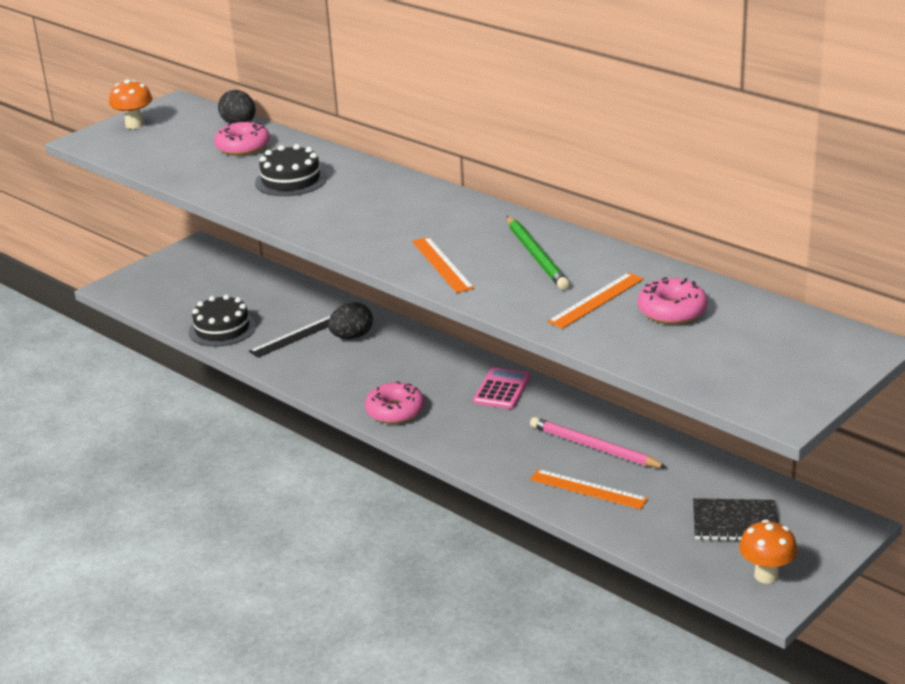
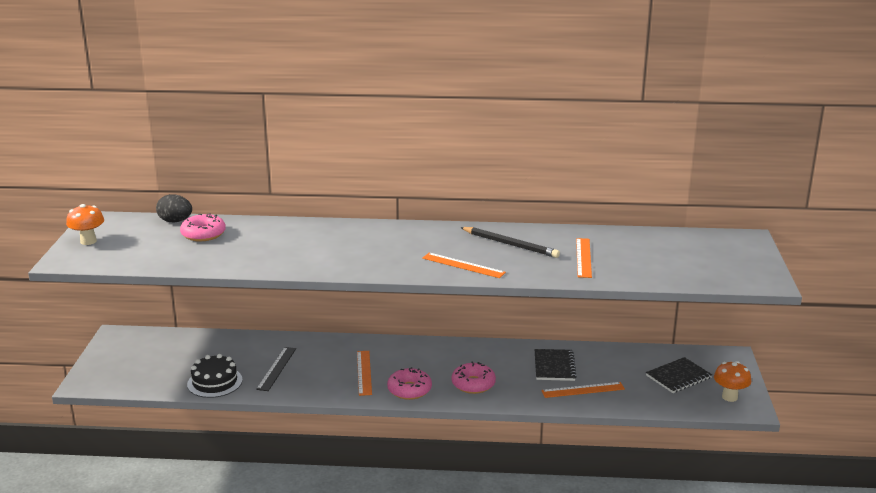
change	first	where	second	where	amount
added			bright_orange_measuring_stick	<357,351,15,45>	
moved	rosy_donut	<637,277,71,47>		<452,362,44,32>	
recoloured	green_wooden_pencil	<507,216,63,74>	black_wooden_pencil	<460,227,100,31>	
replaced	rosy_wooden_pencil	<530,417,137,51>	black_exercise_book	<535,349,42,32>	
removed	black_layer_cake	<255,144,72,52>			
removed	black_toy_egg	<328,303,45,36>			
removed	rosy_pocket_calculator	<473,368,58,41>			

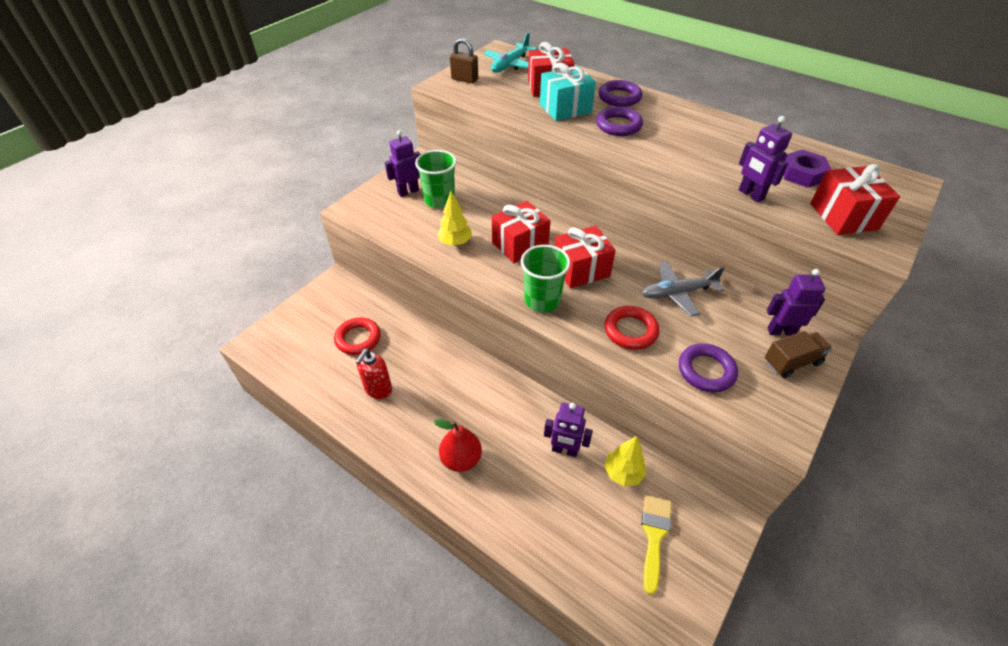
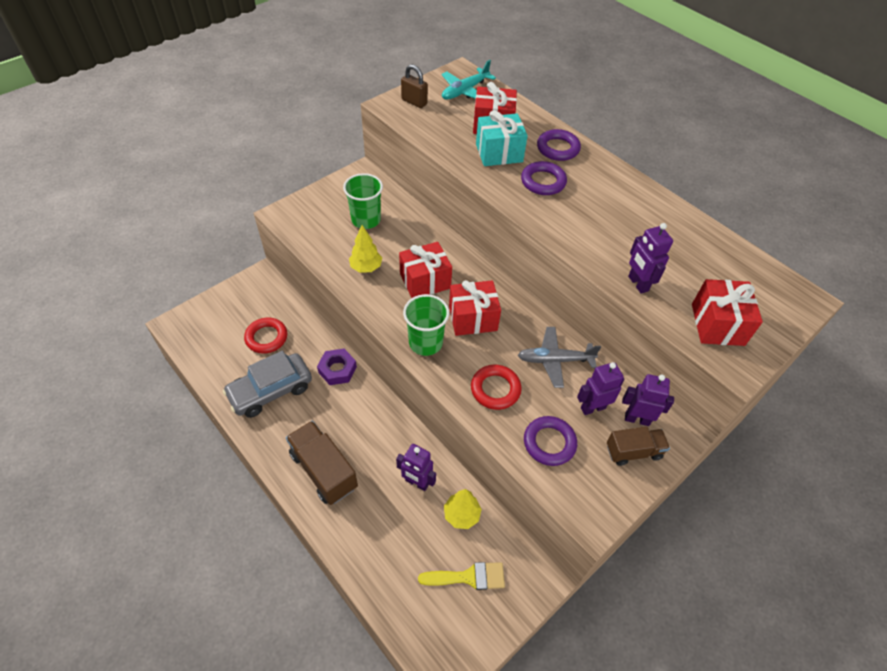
change	first	where	second	where	amount
replaced	red_pump_bottle	<356,349,36,50>	grey_automobile	<223,351,89,67>	
replaced	red_pear	<434,419,48,53>	dark_brown_lorry	<286,421,72,84>	
moved	violet_nut	<783,150,49,38>		<317,349,40,36>	
turned	bright_yellow_paintbrush	<641,495,31,100>		<418,562,87,28>	60 degrees clockwise
moved	violet_toy_robot	<385,130,36,67>		<577,362,47,53>	

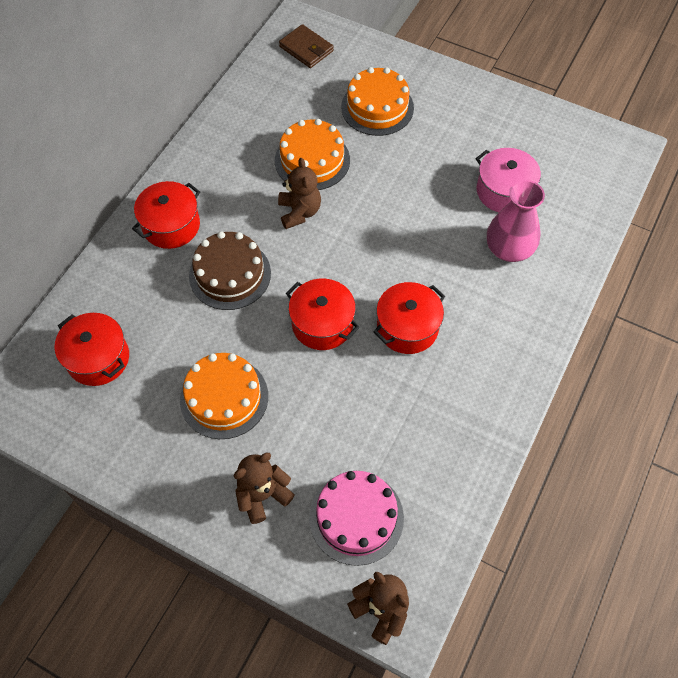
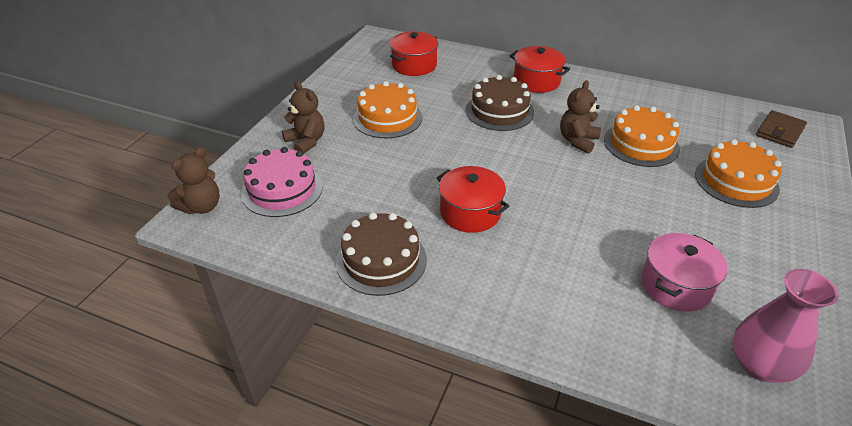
change	first	where	second	where	amount
added			dark_brown_layer_cake	<336,212,91,84>	
turned	dark_brown_teddy_bear	<278,158,43,71>		<560,80,41,74>	135 degrees clockwise
moved	rosy_tall_vase	<487,180,58,82>		<732,269,106,114>	
removed	red_pot	<286,279,74,71>			

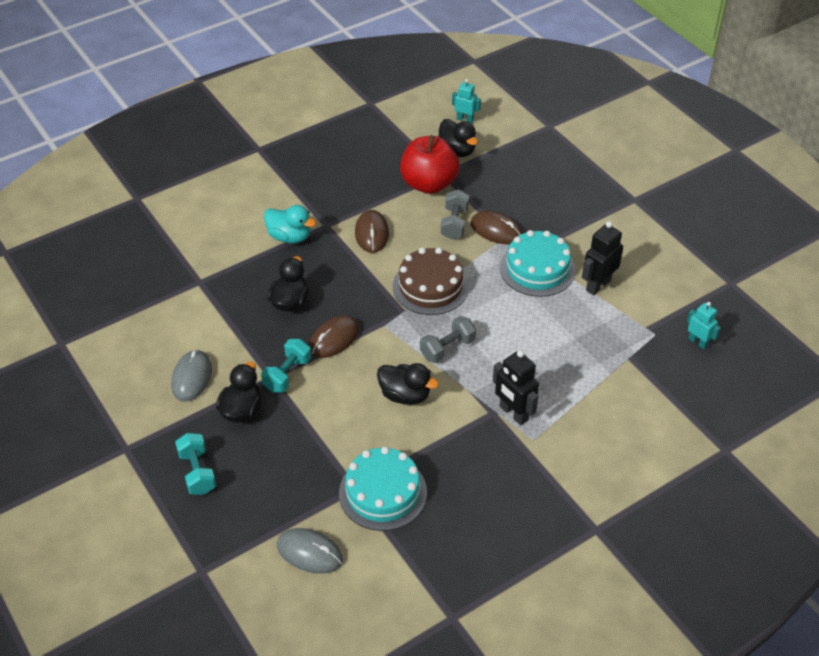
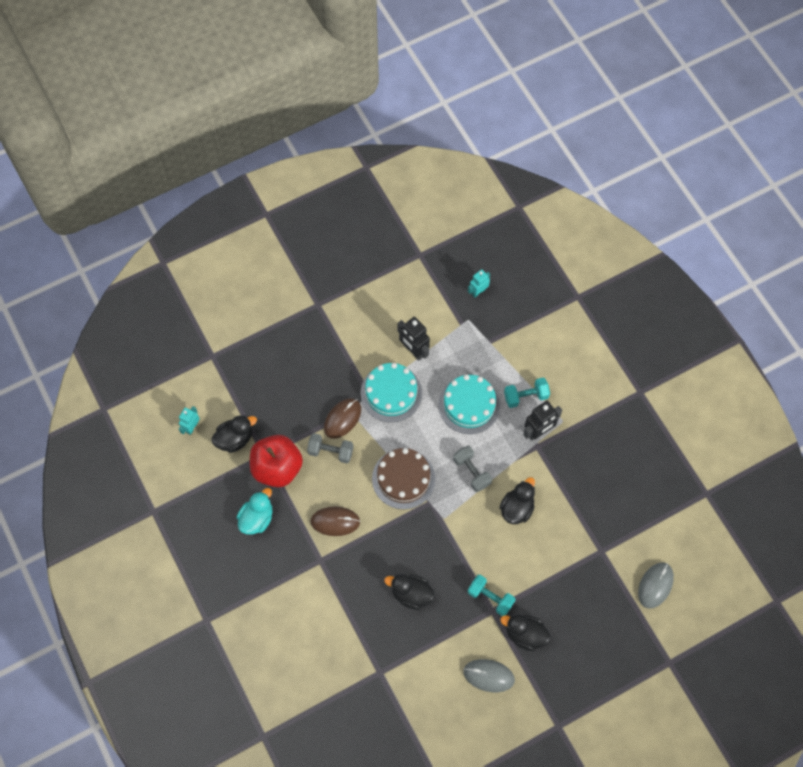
change	first	where	second	where	amount
moved	turquoise_duck	<264,205,52,39>		<236,488,36,46>	
moved	turquoise_layer_cake	<339,447,88,84>		<438,375,62,59>	
moved	turquoise_hand_weight	<175,433,41,62>		<504,378,46,30>	
removed	dark_brown_PC_mouse	<309,315,51,43>			

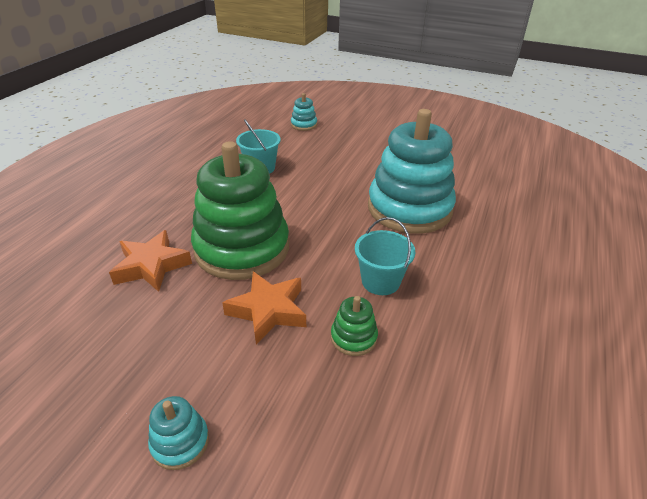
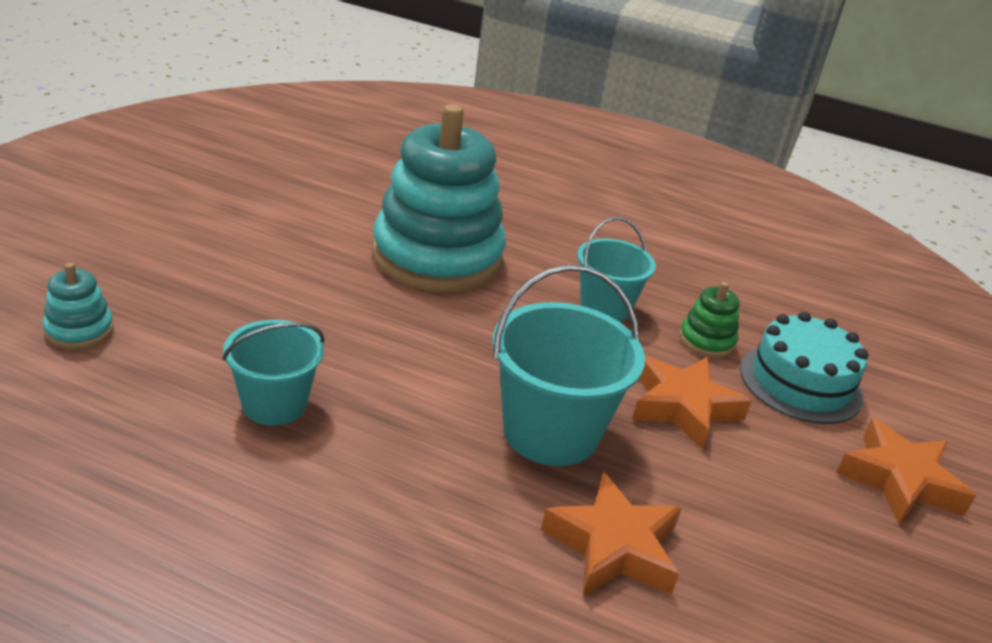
change	first	where	second	where	amount
replaced	green_stacking_toy	<191,141,98,139>	turquoise_bucket	<492,265,153,201>	
added			turquoise_layer_cake	<740,312,128,112>	
replaced	turquoise_stacking_toy	<148,396,61,74>	bright_orange_five-pointed_star	<836,418,140,106>	

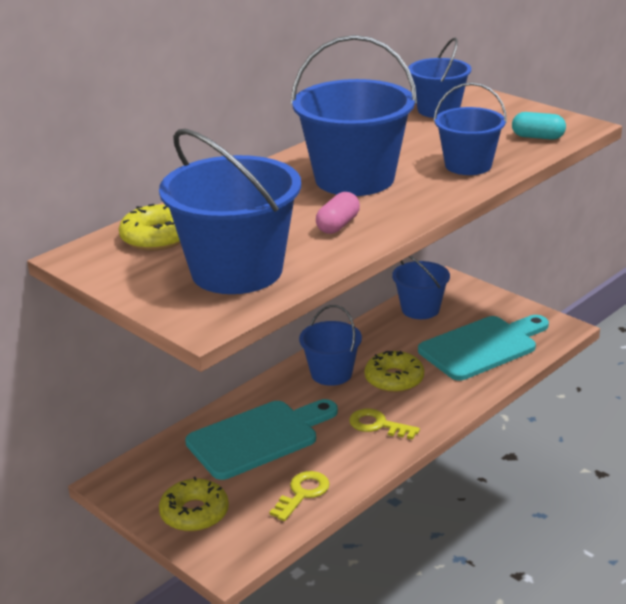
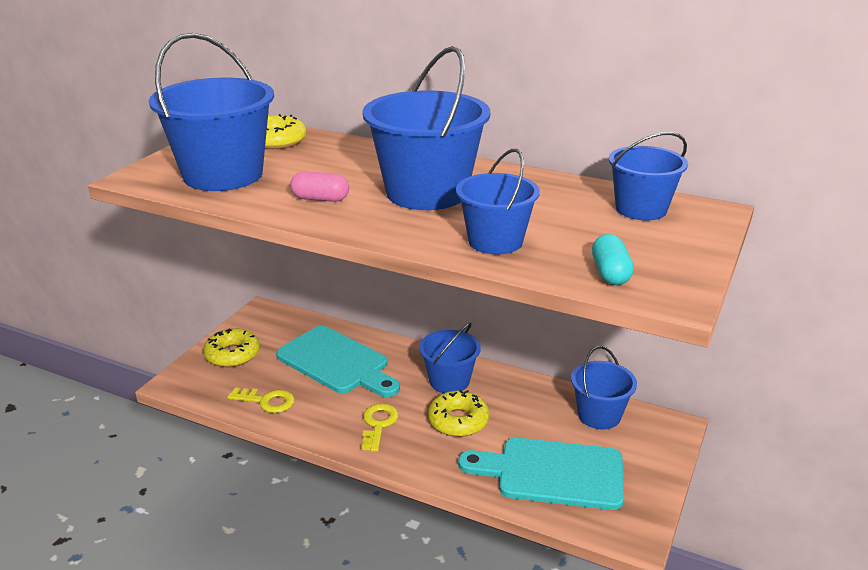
change	first	where	second	where	amount
turned	turquoise_bread_board	<418,315,131,65>		<458,438,166,72>	150 degrees clockwise

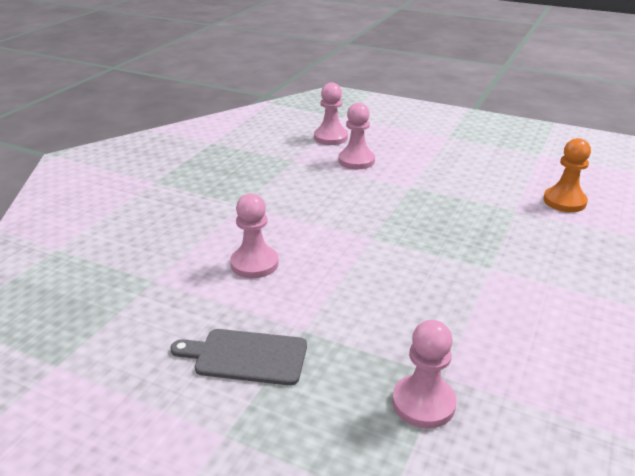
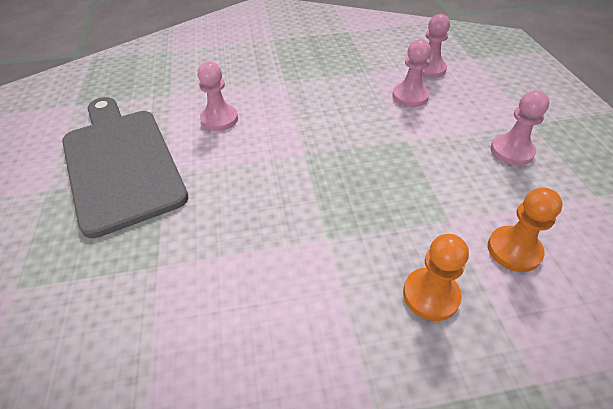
change	first	where	second	where	amount
resized	grey_bread_board	<170,329,137,57>		<62,97,127,141>	x2.11
added			bright_orange_pawn	<403,234,66,87>	
moved	rosy_pawn	<392,320,65,108>		<490,91,60,74>	

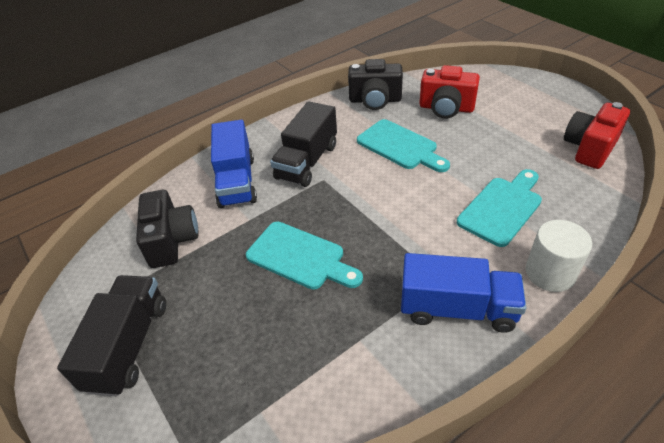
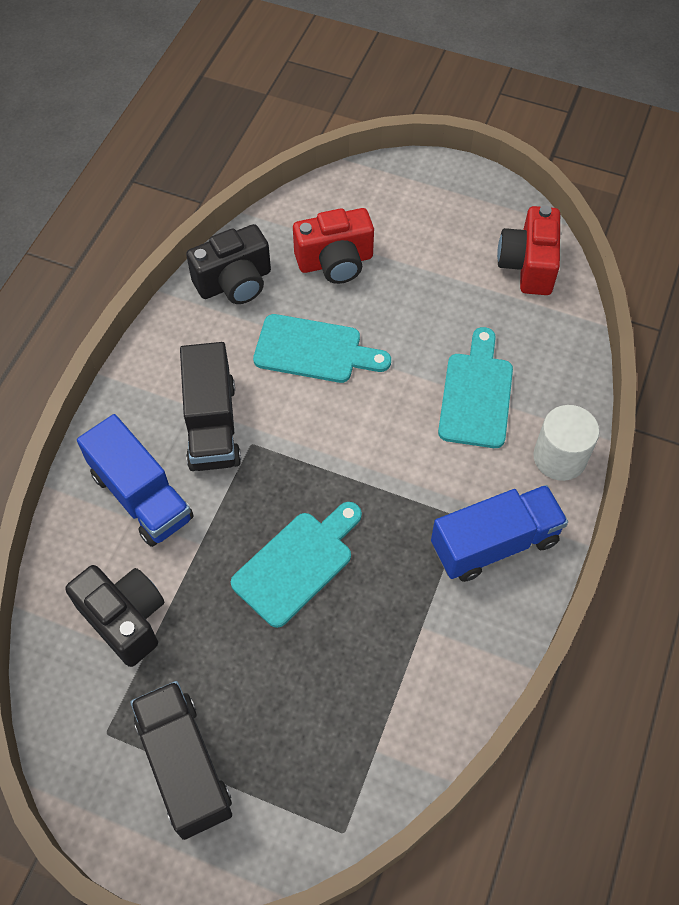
change	first	where	second	where	amount
turned	turquoise_bread_board	<246,222,117,68>		<231,502,131,126>	45 degrees counterclockwise

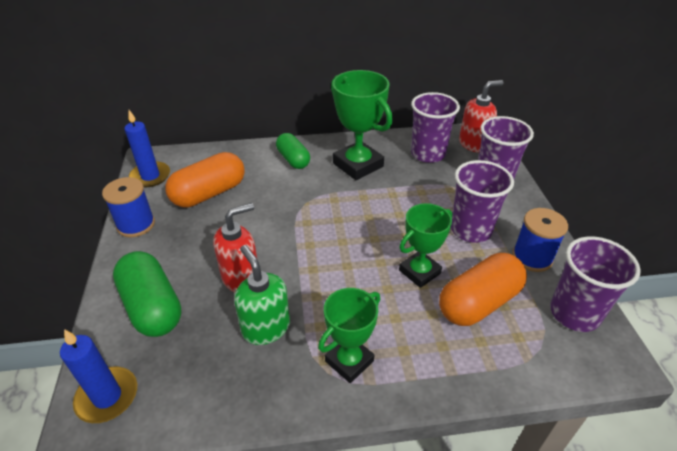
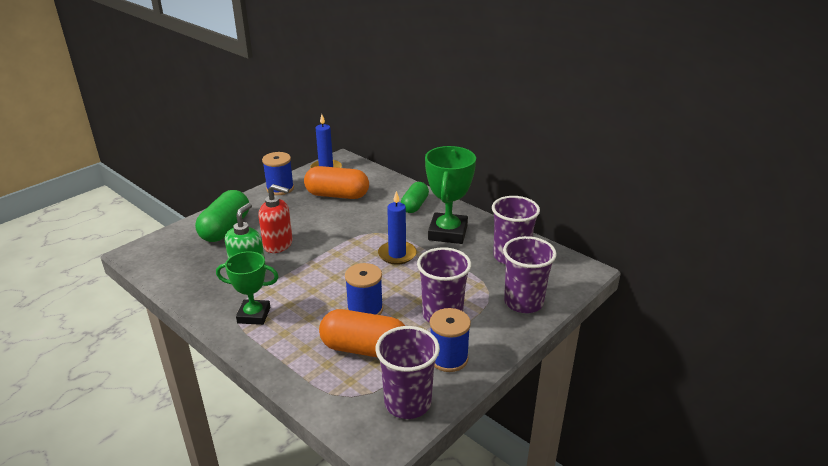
change	first	where	second	where	amount
replaced	green_trophy	<399,203,53,85>	royal_blue_reel_of_thread	<345,263,38,52>	
moved	royal_blue_candle	<60,329,77,94>		<378,191,39,74>	
removed	red_pump_bottle	<459,80,44,73>			

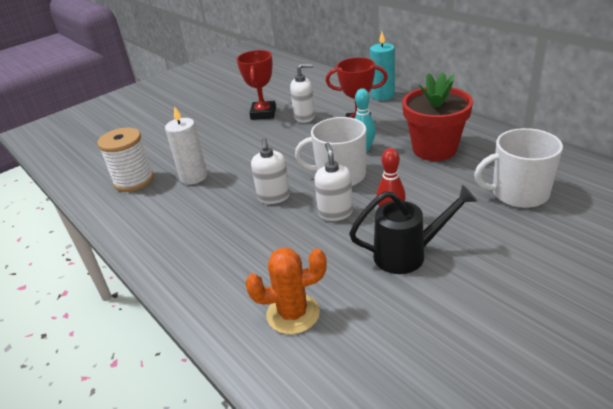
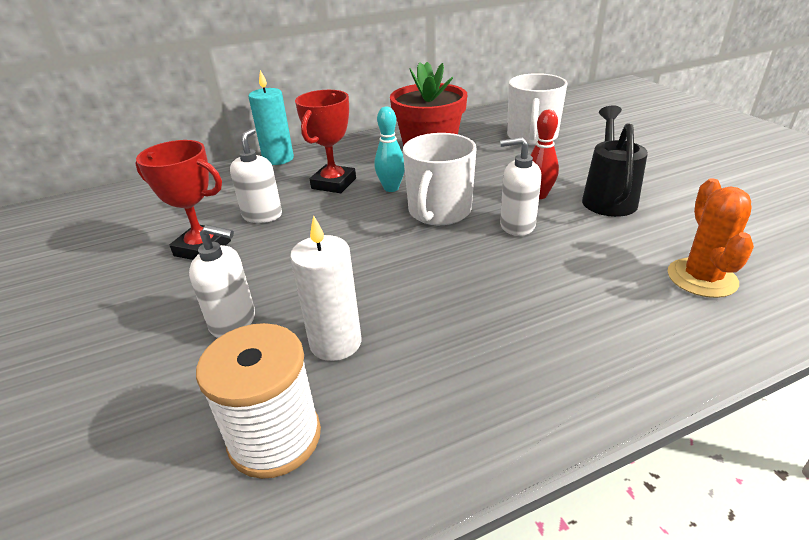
change	first	where	second	where	amount
moved	pure_white_pump_bottle	<251,138,39,66>		<189,225,66,113>	

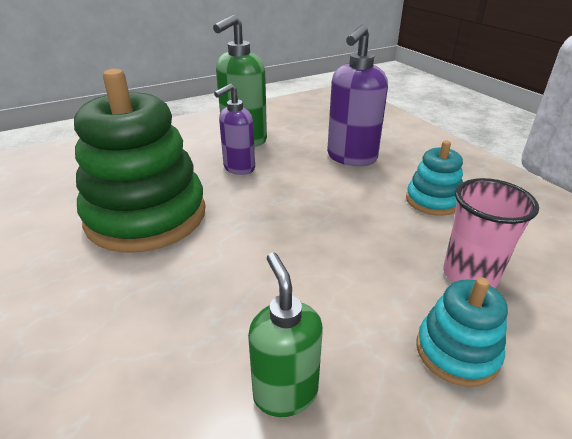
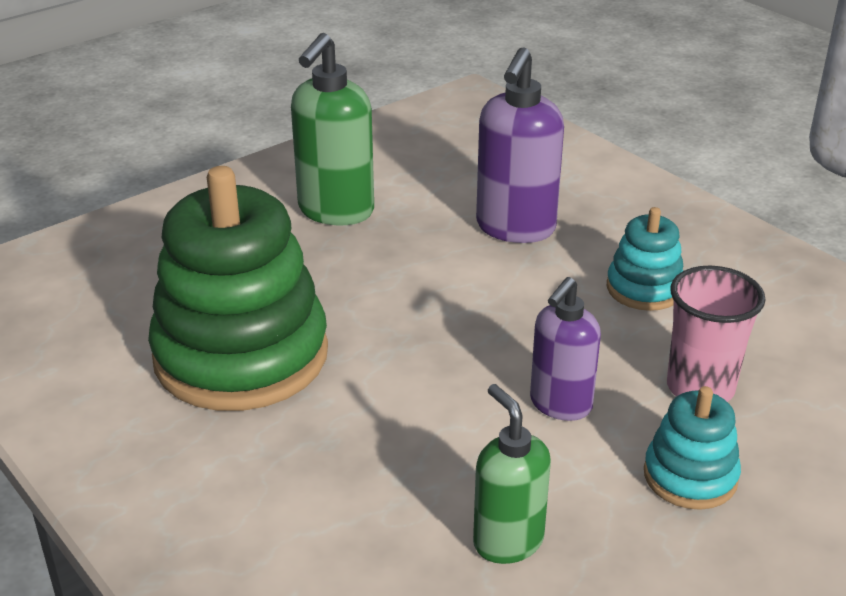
change	first	where	second	where	amount
moved	violet_pump_bottle	<214,84,41,91>		<530,277,71,144>	

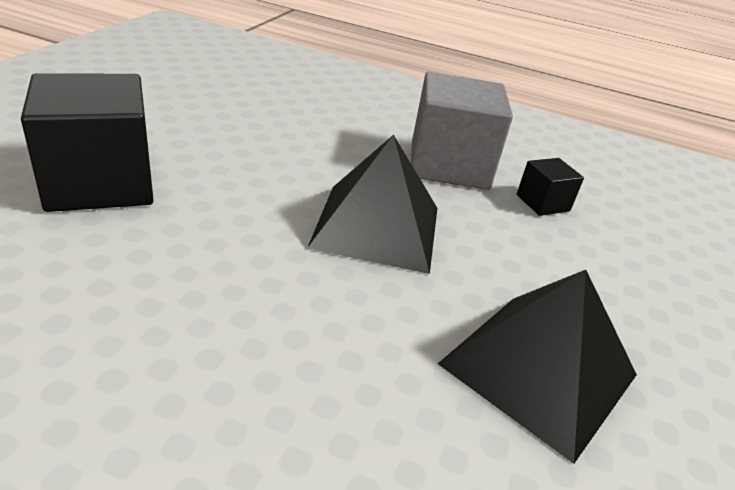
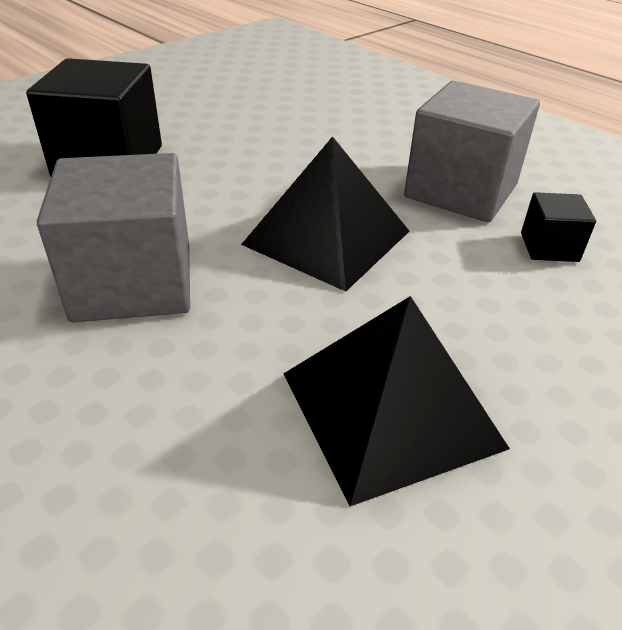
change	first	where	second	where	amount
added			grey_block	<37,153,153,169>	

